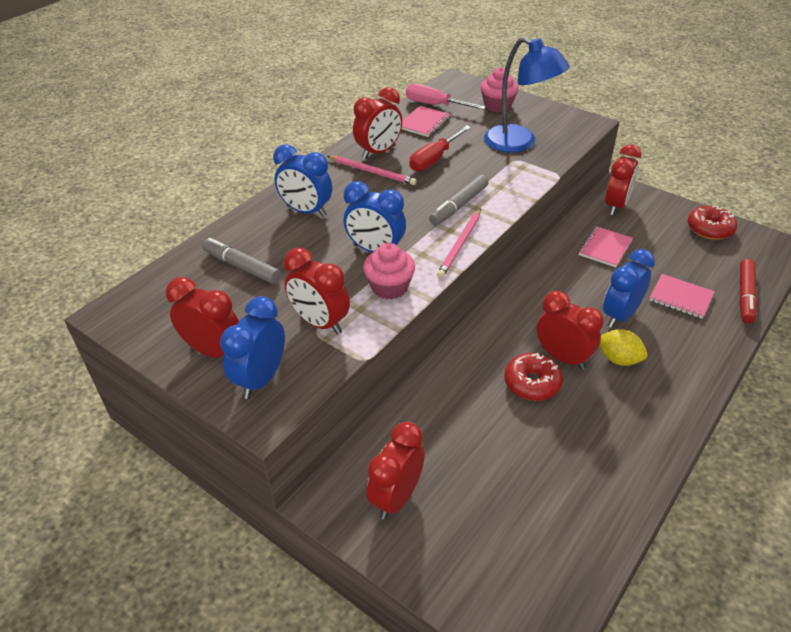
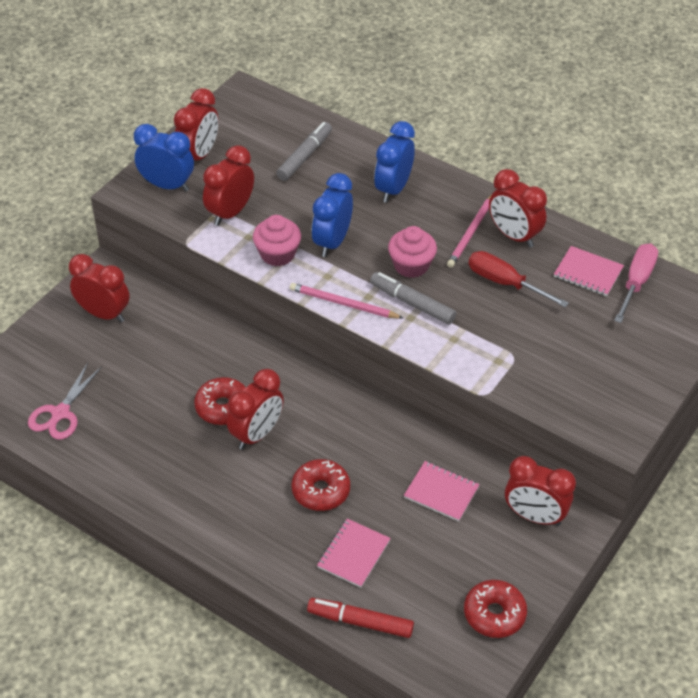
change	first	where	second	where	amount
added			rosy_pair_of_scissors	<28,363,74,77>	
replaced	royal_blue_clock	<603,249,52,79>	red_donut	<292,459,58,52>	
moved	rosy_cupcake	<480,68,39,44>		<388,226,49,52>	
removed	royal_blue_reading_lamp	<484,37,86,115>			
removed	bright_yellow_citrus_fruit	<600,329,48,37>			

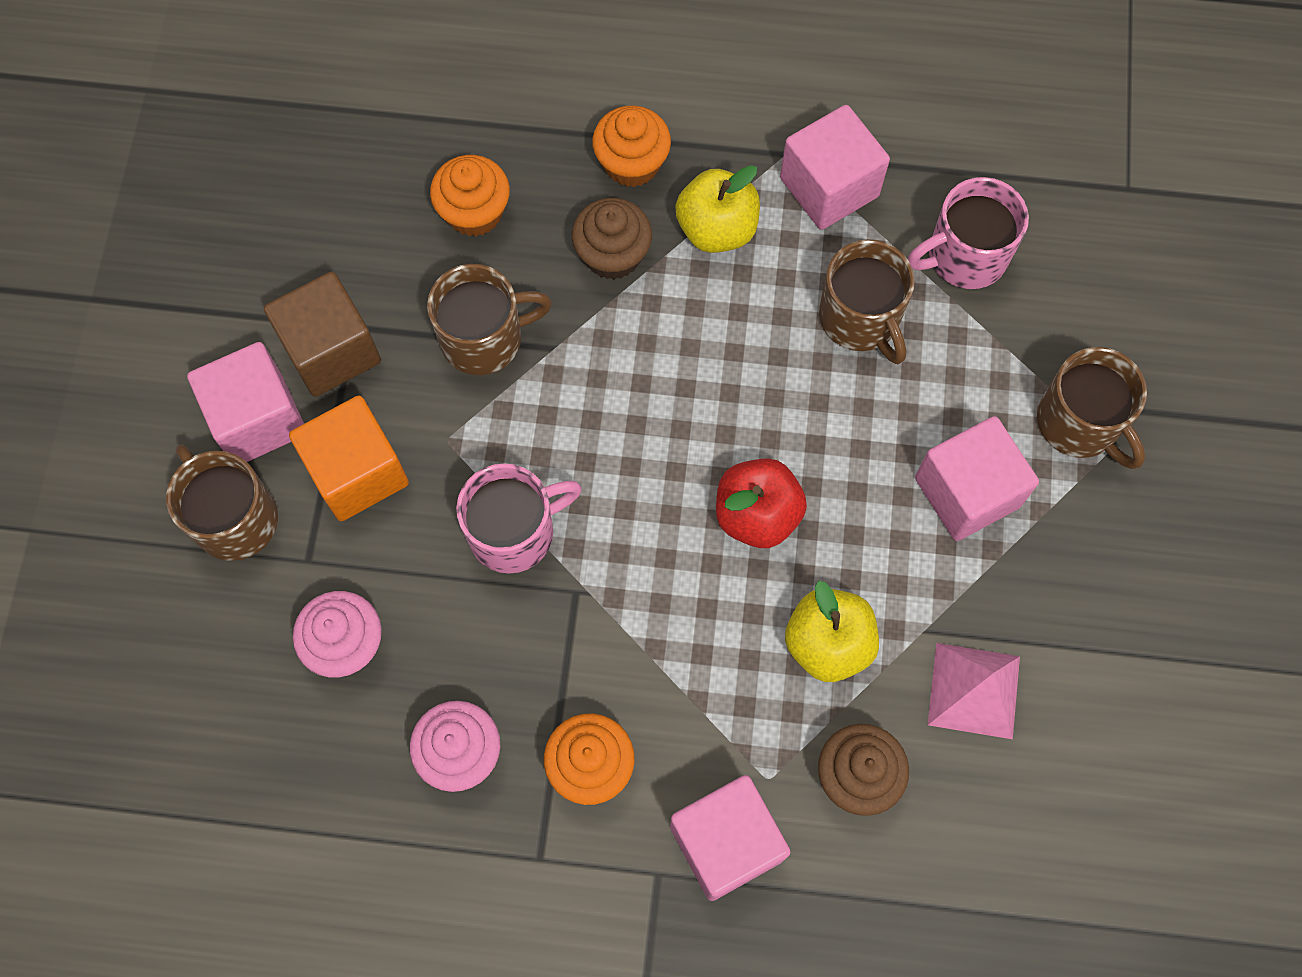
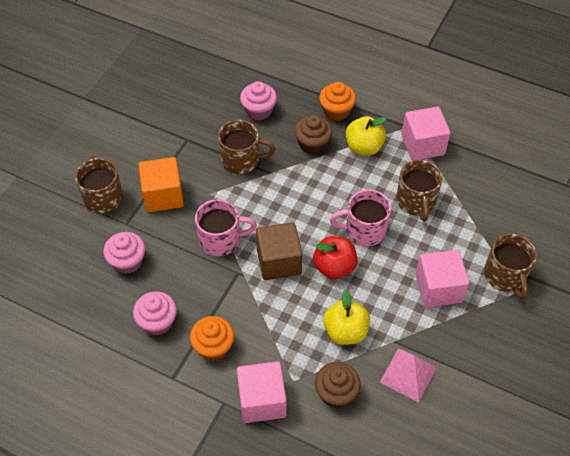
change	first	where	second	where	amount
recoloured	bright_orange_cupcake	<430,155,80,81>	rosy_cupcake	<240,81,37,39>	
moved	dark_brown_block	<264,272,117,125>		<256,222,46,58>	
moved	rosy_coffee_mug	<908,177,121,112>		<330,189,61,57>	
removed	rosy_block	<187,342,117,120>			

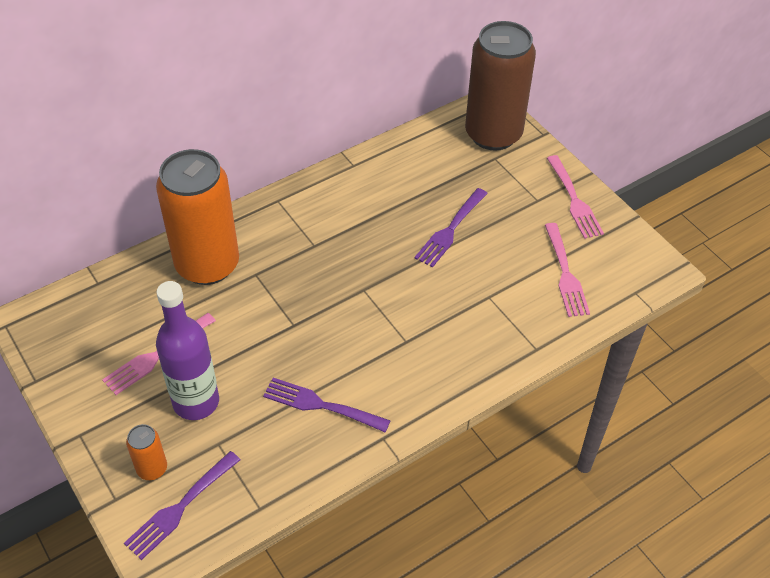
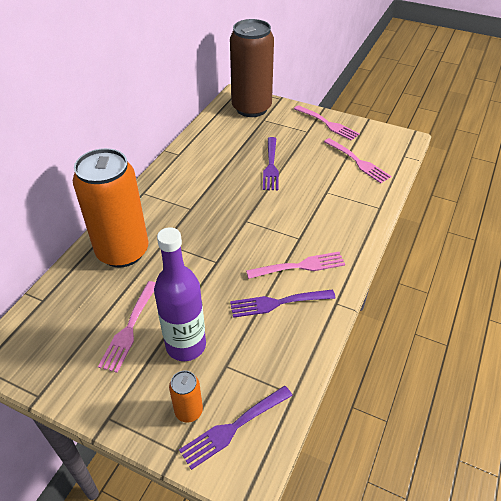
change	first	where	second	where	amount
turned	violet_fork	<124,451,117,109>		<179,386,114,84>	45 degrees clockwise
added			rosy_fork	<246,252,99,27>	

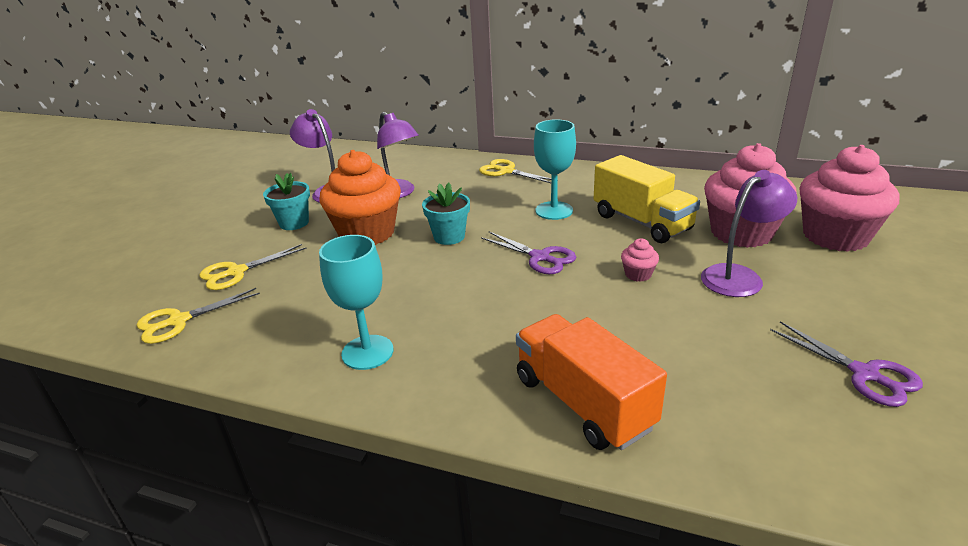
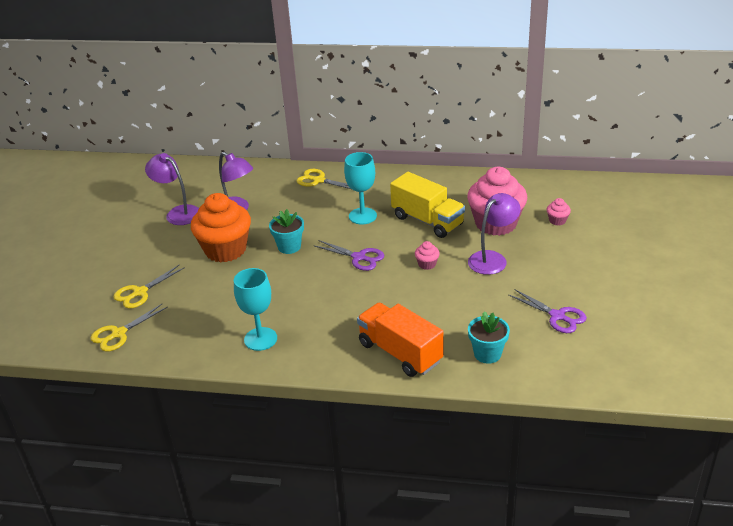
change	first	where	second	where	amount
moved	turquoise_flower_pot	<263,172,47,58>		<468,311,42,53>	
resized	rosy_cupcake	<799,145,100,107>		<547,198,24,28>	x0.40

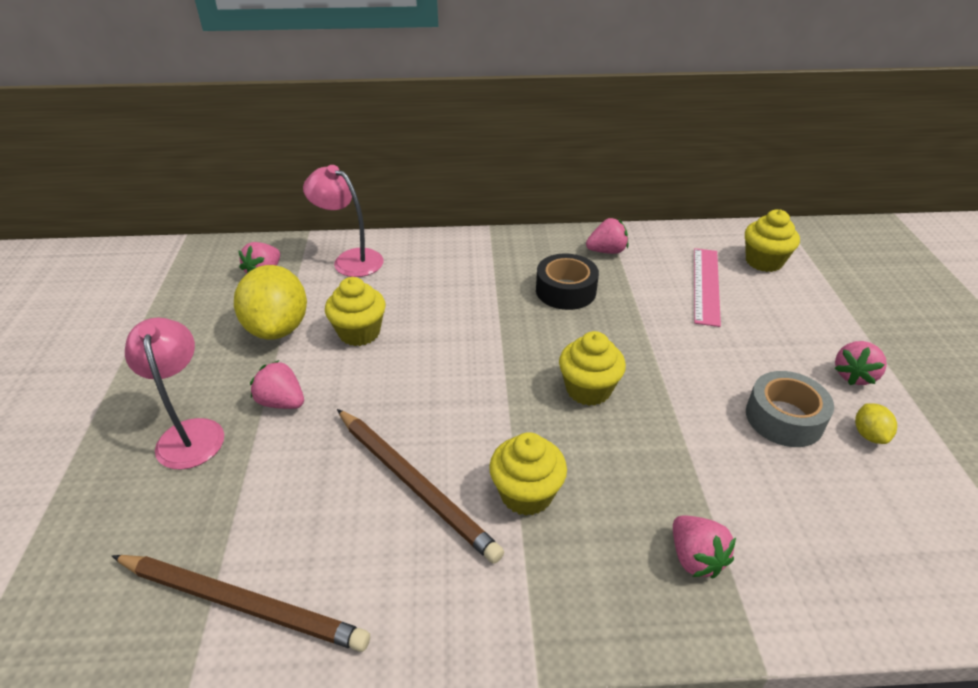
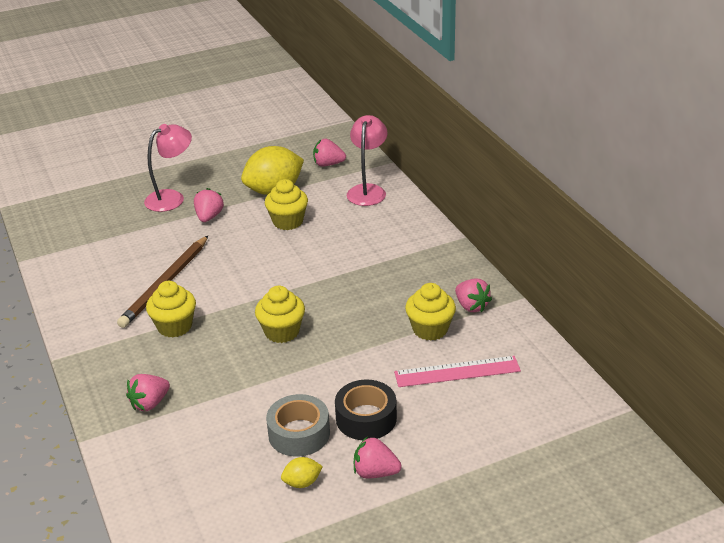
change	first	where	second	where	amount
moved	black_tape	<536,253,63,57>		<335,379,62,61>	
moved	bright_yellow_cupcake	<745,209,55,63>		<405,283,51,58>	
removed	dark_brown_wooden_pencil	<112,555,258,97>			

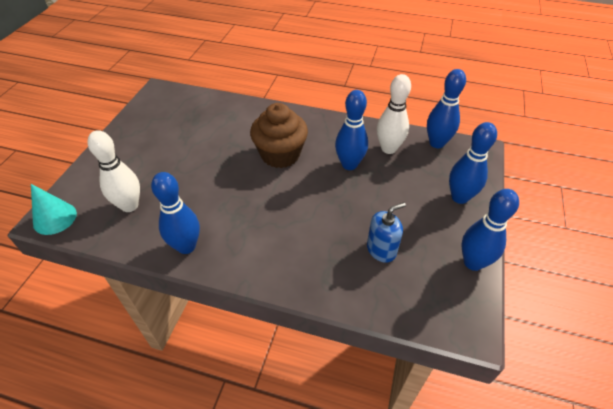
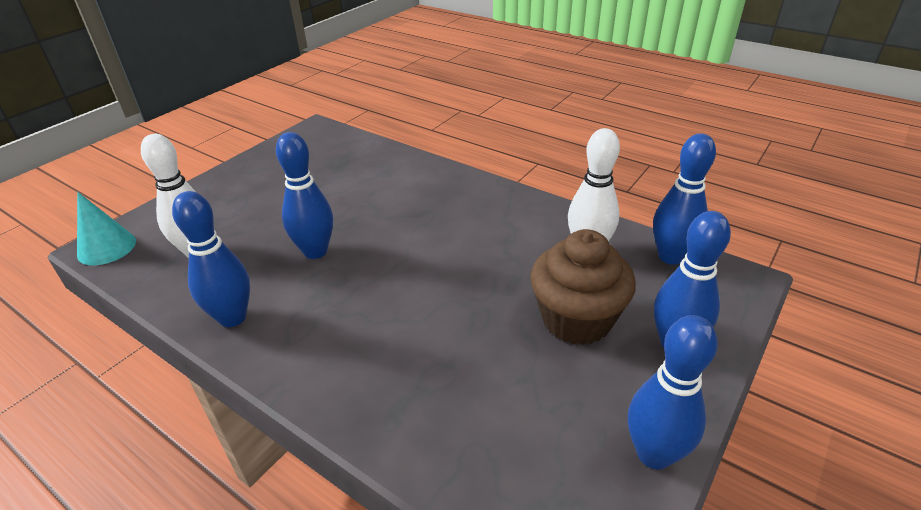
change	first	where	second	where	amount
moved	royal_blue_bowling_pin	<335,90,33,80>		<276,132,57,127>	
moved	dark_brown_cupcake	<250,103,58,65>		<530,229,106,116>	
removed	royal_blue_pump_bottle	<367,202,39,61>			

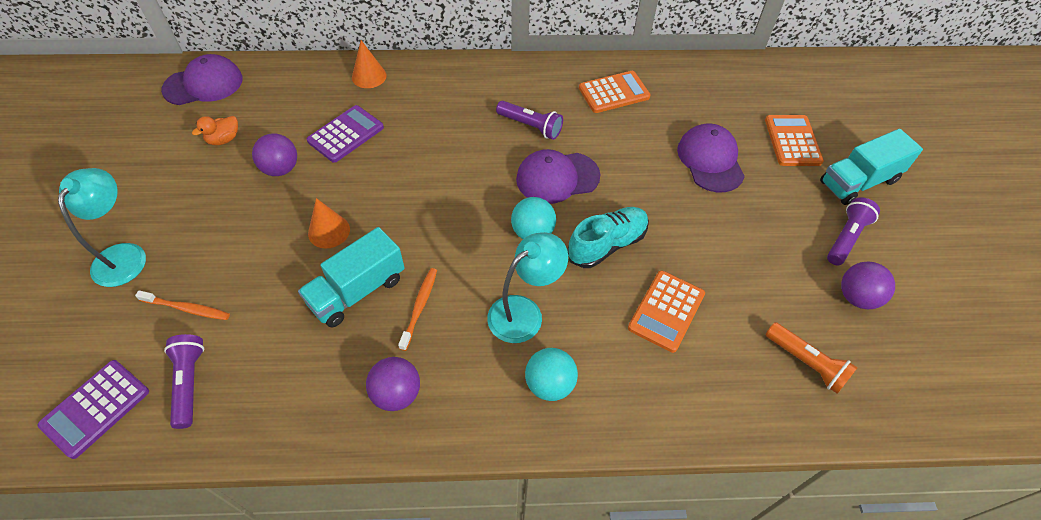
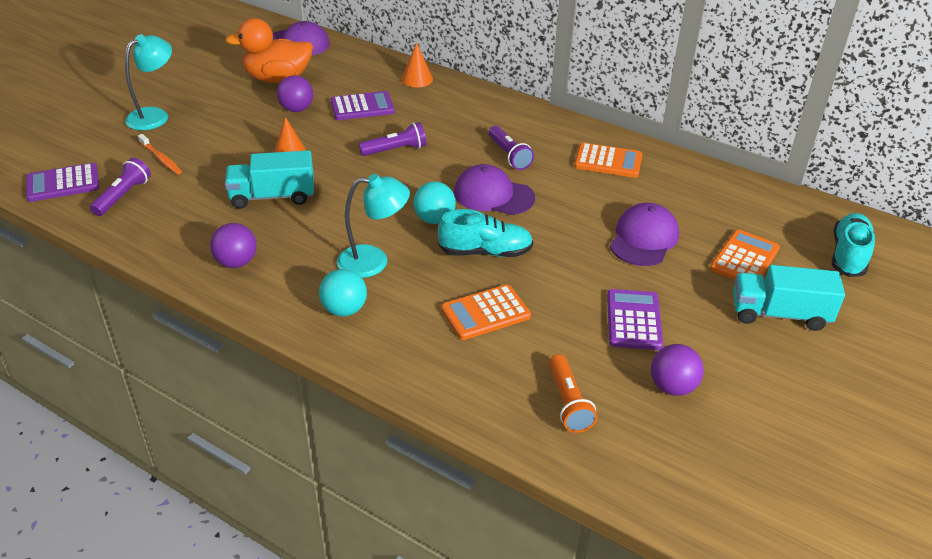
change	first	where	second	where	amount
resized	bright_orange_duck	<192,116,46,29>		<225,18,88,65>	x2.23
moved	violet_pocket_torch	<827,197,53,68>		<359,122,67,34>	
added			violet_pocket_calculator	<607,289,56,61>	
added			turquoise_sneaker	<832,213,43,64>	
removed	bright_orange_toothbrush	<398,268,39,83>			

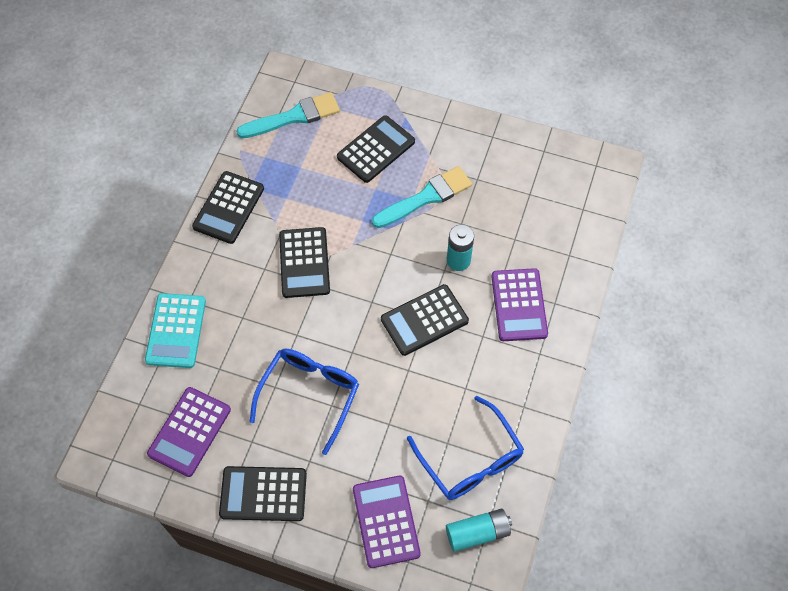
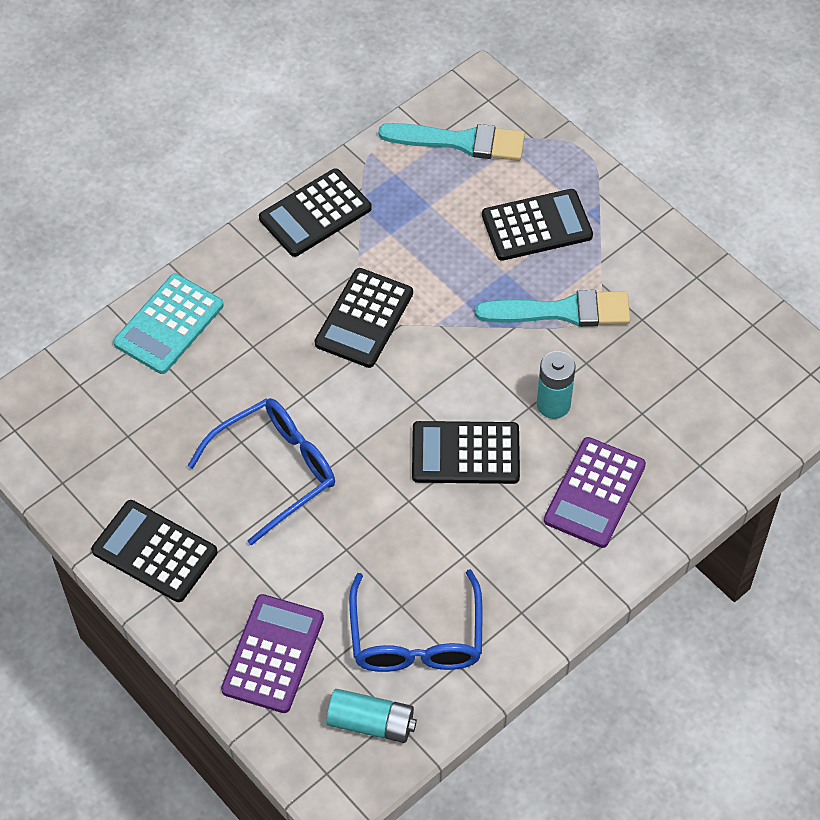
change	first	where	second	where	amount
removed	violet_pocket_calculator	<147,387,84,90>			

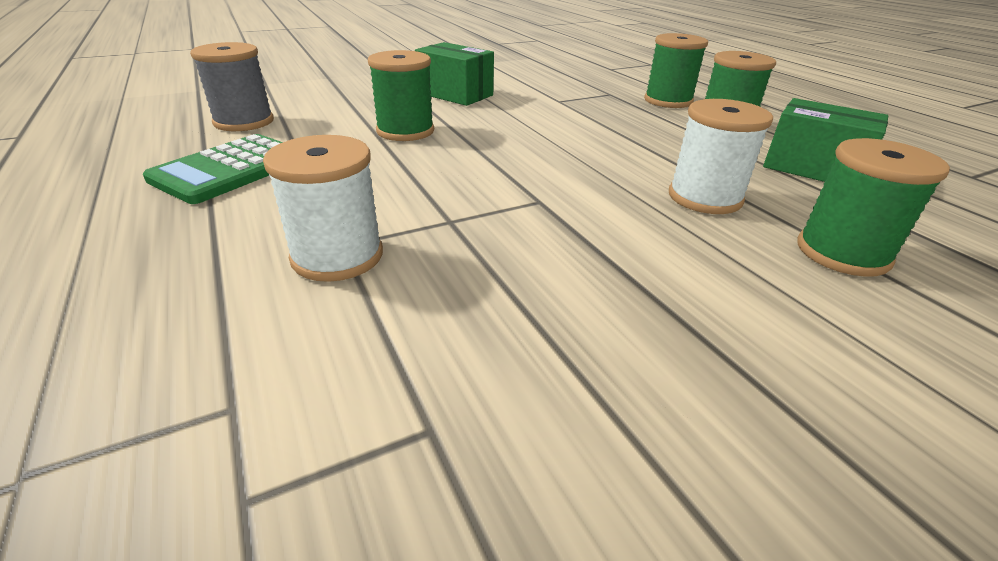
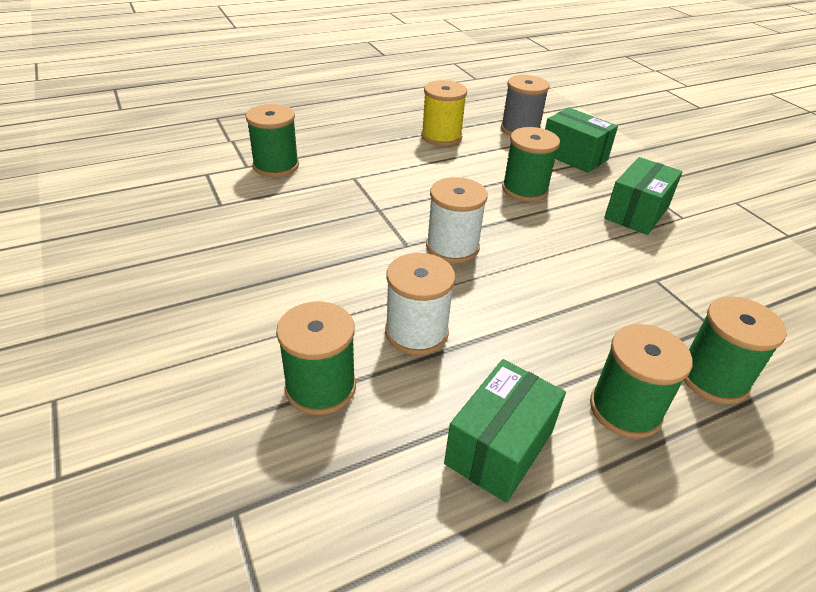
change	first	where	second	where	amount
added			green_reel_of_thread	<246,104,53,73>	
replaced	green_pocket_calculator	<143,134,140,70>	bright_yellow_reel_of_thread	<421,80,46,66>	
moved	pure_white_reel_of_thread	<263,135,120,147>		<426,177,62,86>	
added			green_box	<545,107,73,66>	

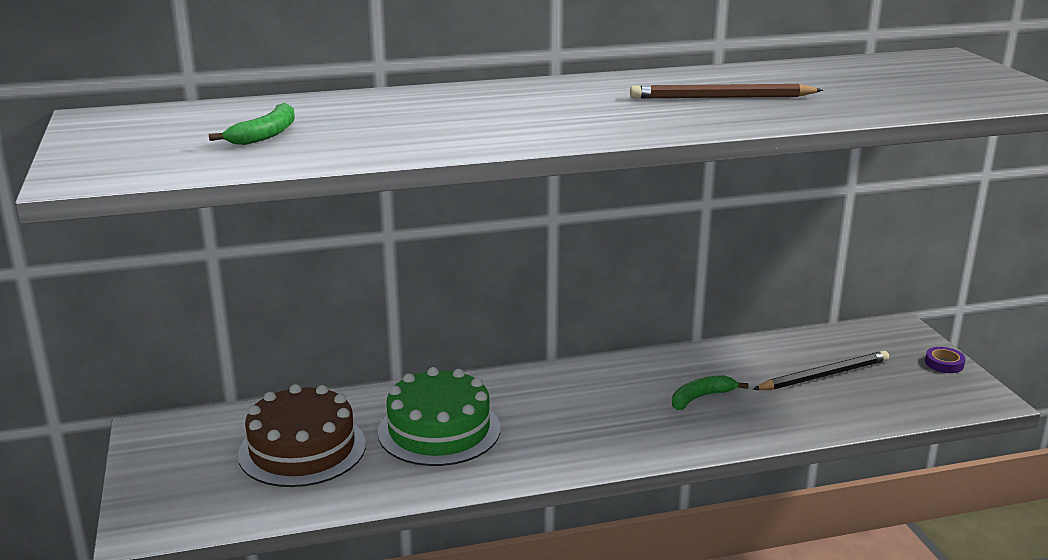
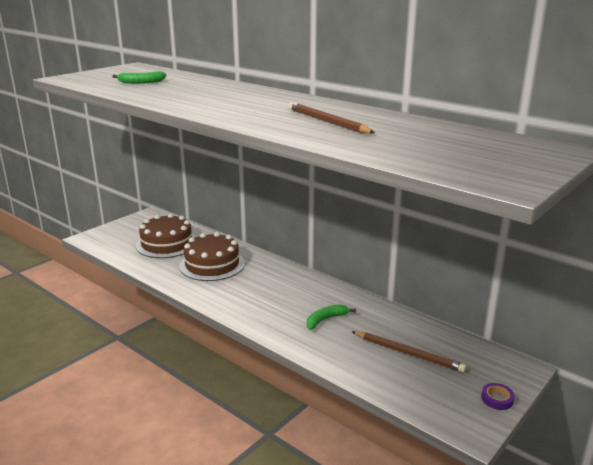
change	first	where	second	where	amount
recoloured	green_layer_cake	<378,367,122,99>	dark_brown_layer_cake	<179,232,66,49>	
turned	green_banana_fruit	<672,375,77,35>		<307,304,49,26>	60 degrees counterclockwise
recoloured	black_wooden_pencil	<753,351,136,39>	dark_brown_wooden_pencil	<351,331,115,41>	

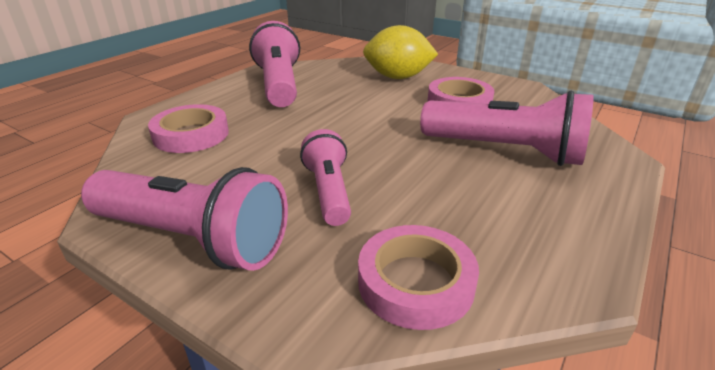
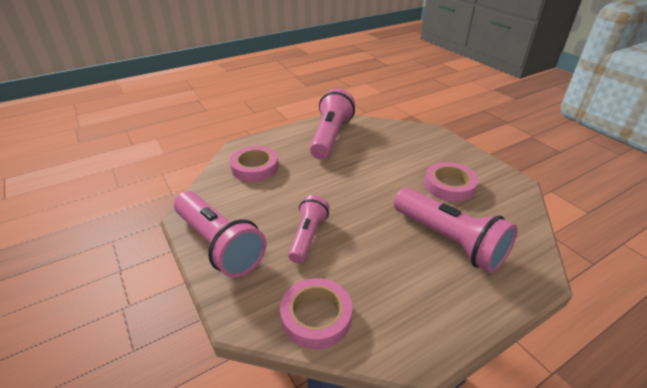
change	first	where	second	where	amount
removed	bright_yellow_citrus_fruit	<363,25,75,54>			

